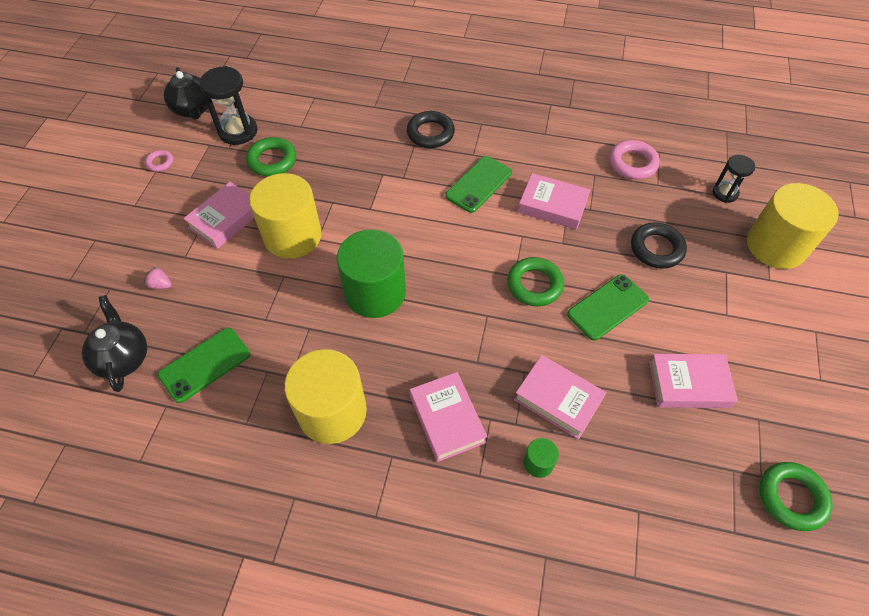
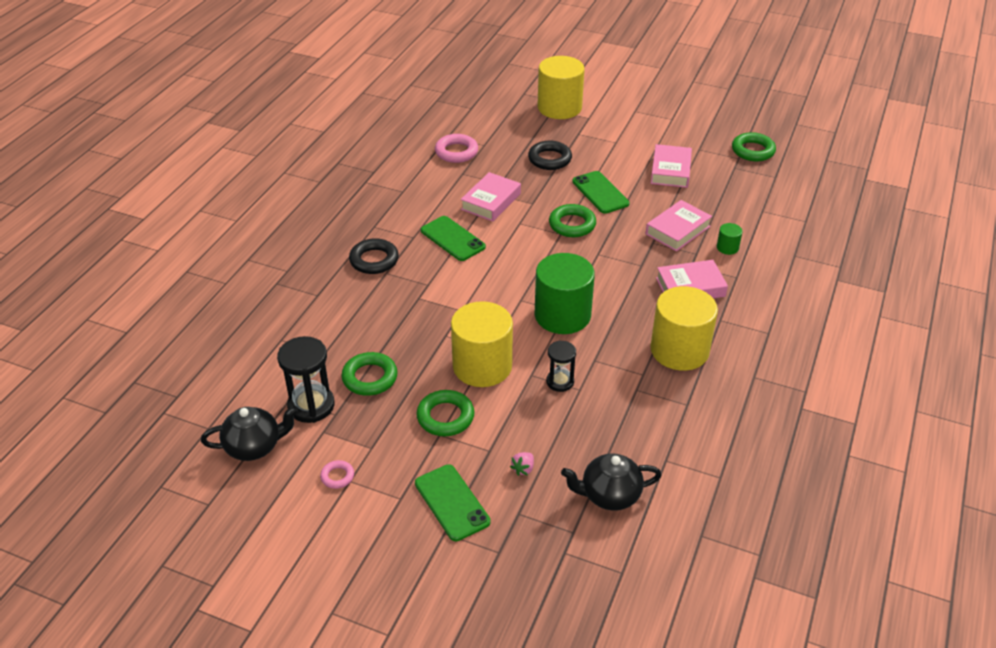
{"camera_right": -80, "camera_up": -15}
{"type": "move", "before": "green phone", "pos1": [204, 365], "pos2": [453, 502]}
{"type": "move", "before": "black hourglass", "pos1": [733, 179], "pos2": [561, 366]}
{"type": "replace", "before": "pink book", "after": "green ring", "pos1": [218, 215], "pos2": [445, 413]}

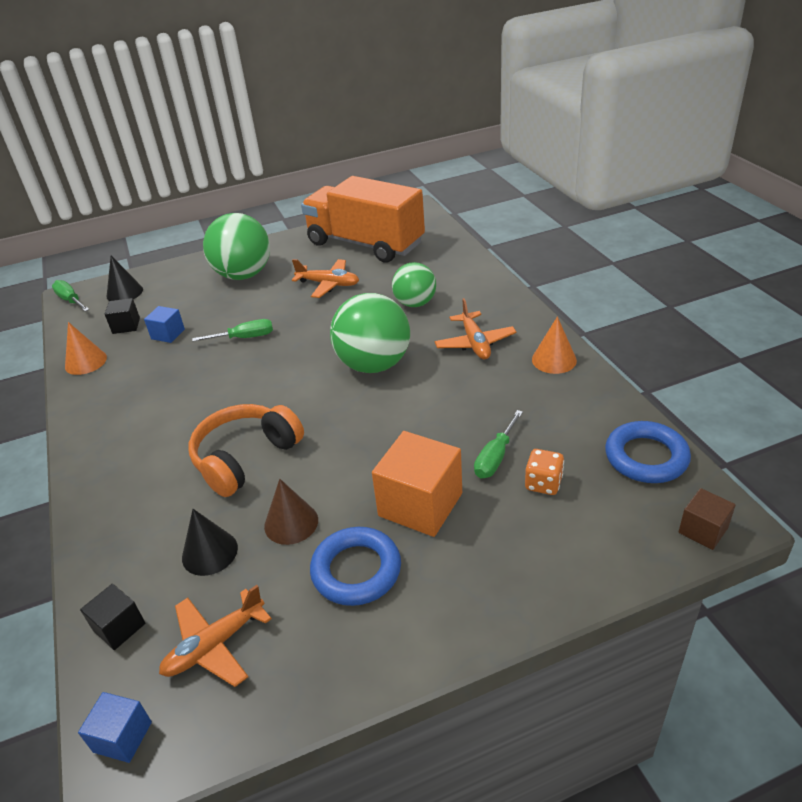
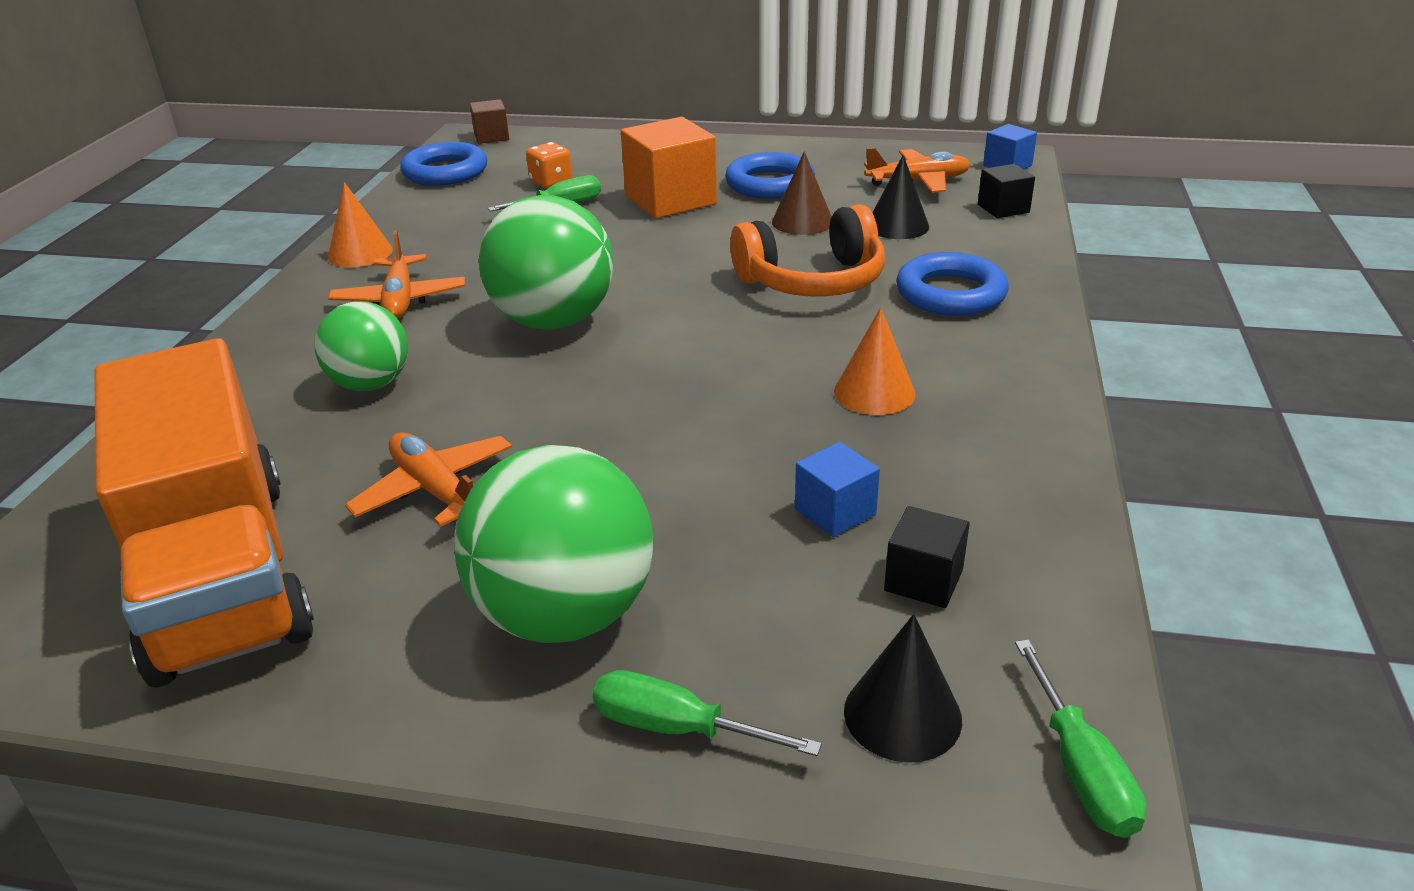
{"camera_right": -150, "camera_up": -5}
{"type": "insert", "after": "blue ring", "pos2": [952, 284]}
{"type": "move", "before": "orange cone", "pos1": [86, 348], "pos2": [875, 361]}
{"type": "move", "before": "green screwdriver", "pos1": [232, 330], "pos2": [707, 713]}
{"type": "rotate", "before": "orange plane", "pos1": [475, 328], "pos2": [396, 274], "turn": 150}

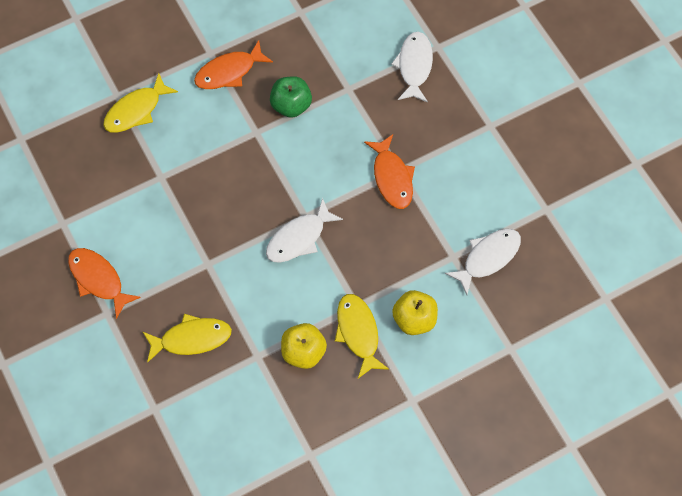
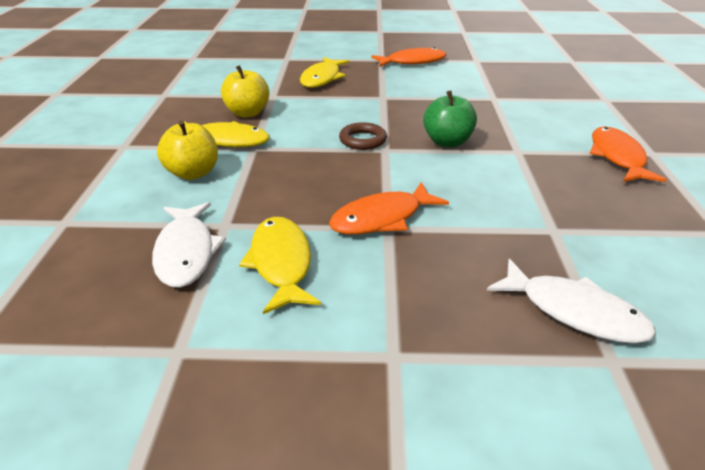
{"camera_right": 120, "camera_up": -30}
{"type": "move", "before": "yellow fish", "pos1": [140, 103], "pos2": [280, 265]}
{"type": "move", "before": "green apple", "pos1": [291, 97], "pos2": [450, 118]}
{"type": "replace", "before": "white fish", "after": "brown ring", "pos1": [304, 230], "pos2": [363, 136]}
{"type": "rotate", "before": "orange fish", "pos1": [389, 171], "pos2": [389, 208], "turn": -45}

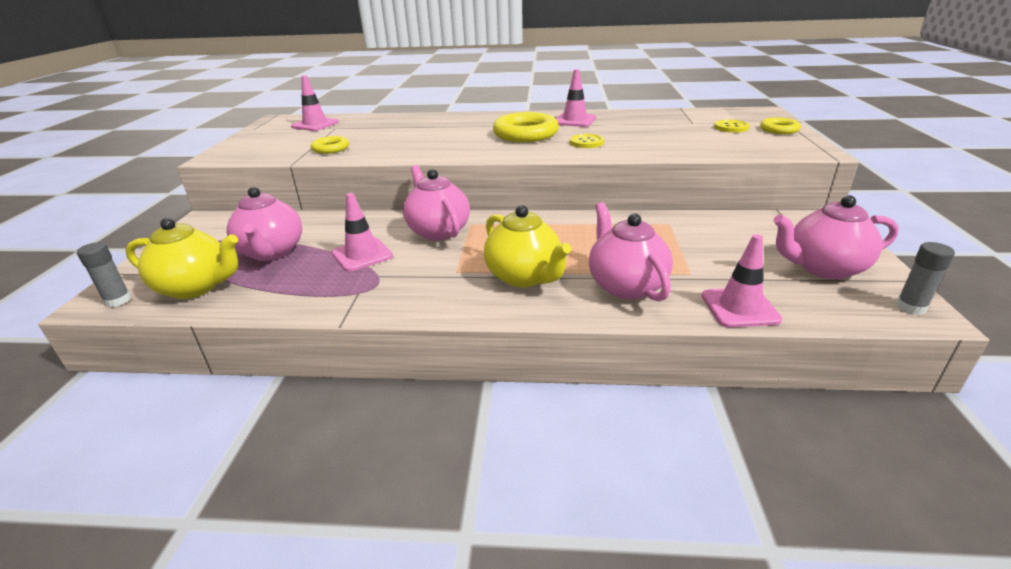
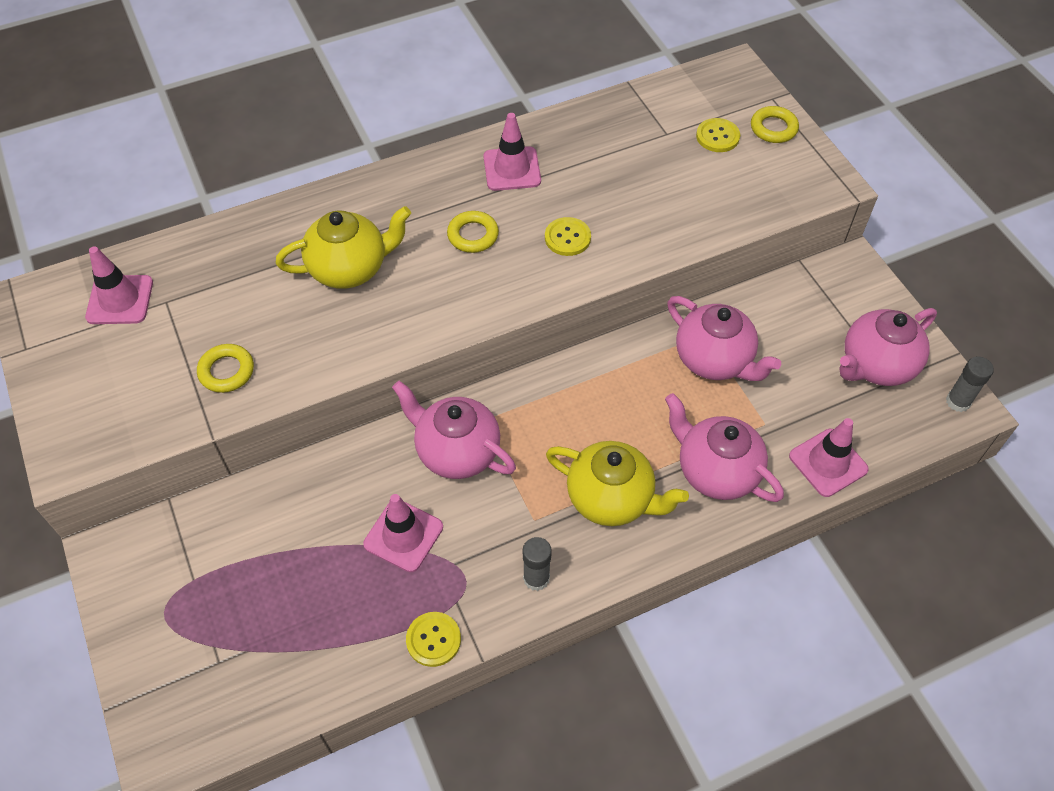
{"camera_right": -30, "camera_up": 25}
{"type": "insert", "after": "yellow button", "pos2": [433, 639]}
{"type": "move", "before": "grey glue stick", "pos1": [104, 274], "pos2": [537, 564]}
{"type": "move", "before": "yellow teapot", "pos1": [182, 258], "pos2": [343, 247]}
{"type": "move", "before": "pink teapot", "pos1": [264, 224], "pos2": [724, 338]}
{"type": "resize", "before": "yellow ring", "pos1": [526, 127], "pos2": [473, 232], "scale": 0.54}

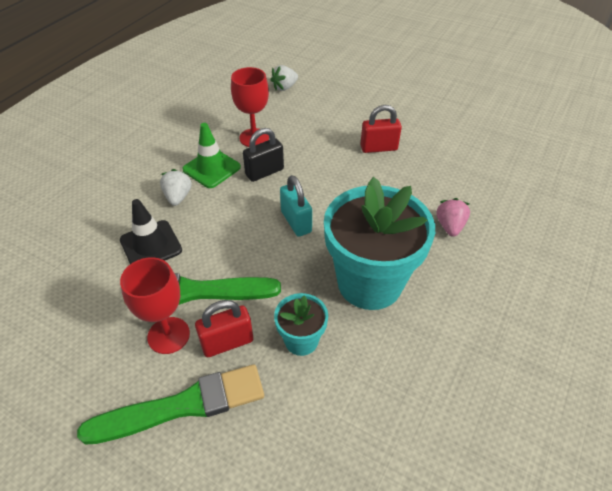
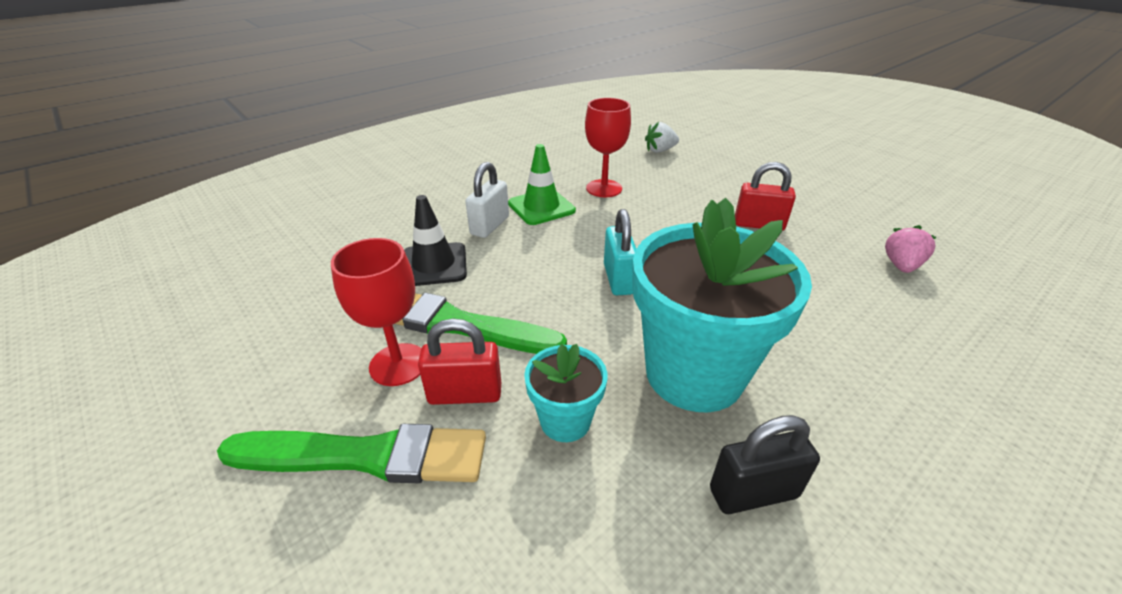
{"camera_right": 20, "camera_up": -10}
{"type": "move", "before": "black padlock", "pos1": [263, 155], "pos2": [765, 464]}
{"type": "move", "before": "pink strawberry", "pos1": [453, 217], "pos2": [911, 249]}
{"type": "replace", "before": "white strawberry", "after": "white padlock", "pos1": [176, 187], "pos2": [487, 200]}

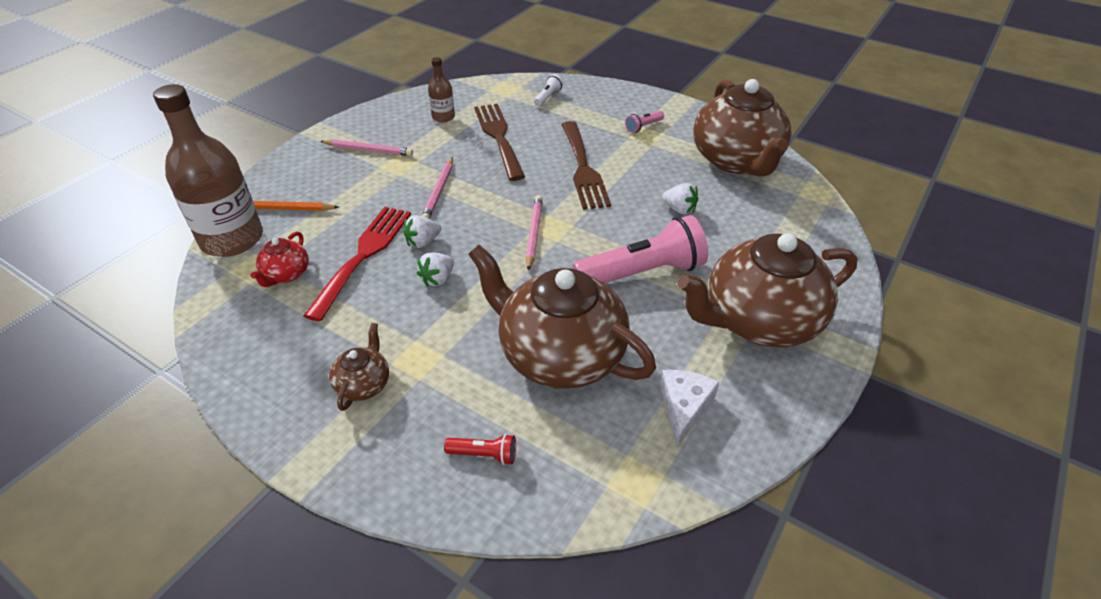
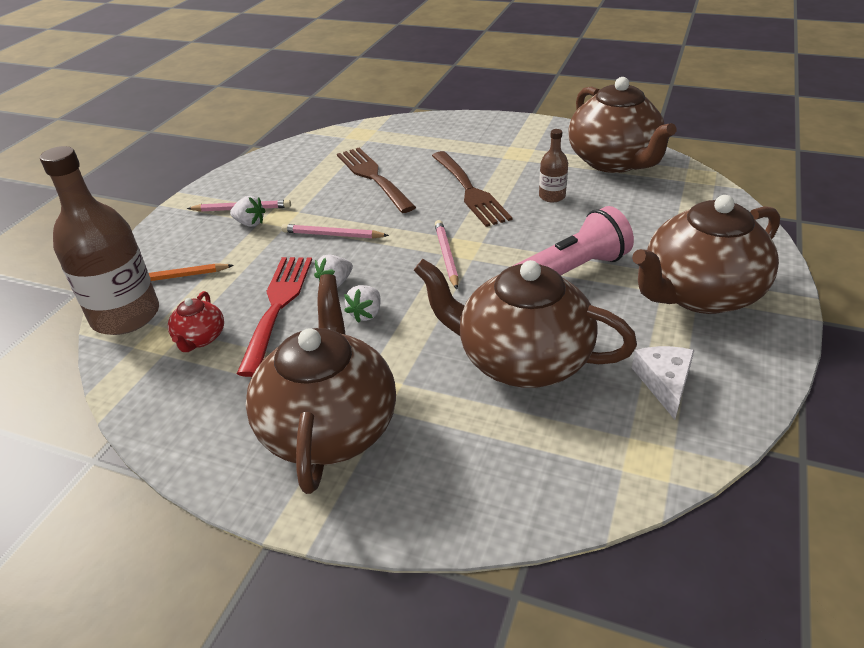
{"camera_right": -10, "camera_up": -5}
{"type": "delete", "before": "red flashlight", "pos1": [480, 449]}
{"type": "delete", "before": "white flashlight", "pos1": [548, 90]}
{"type": "delete", "before": "pink flashlight", "pos1": [644, 121]}
{"type": "move", "before": "brown bottle", "pos1": [441, 89], "pos2": [553, 165]}
{"type": "move", "before": "white strawberry", "pos1": [680, 198], "pos2": [248, 211]}
{"type": "rotate", "before": "pink pencil", "pos1": [437, 188], "pos2": [335, 231], "turn": 105}
{"type": "resize", "before": "brown teapot", "pos1": [359, 367], "pos2": [321, 384], "scale": 2.28}

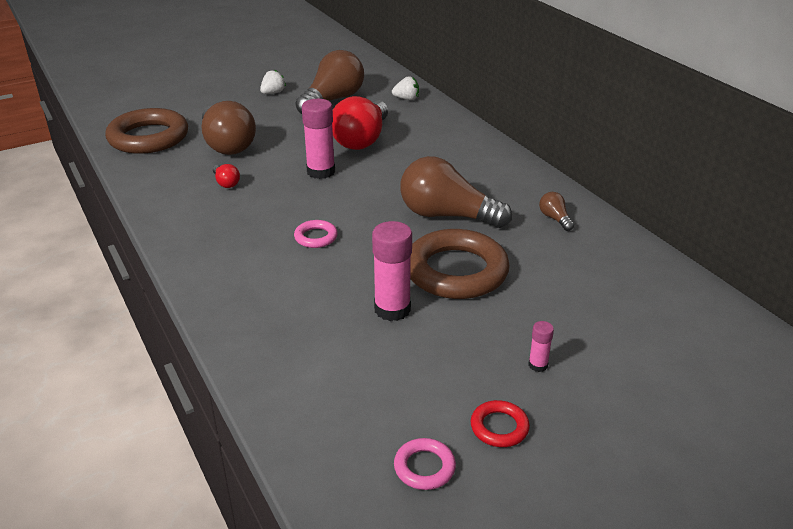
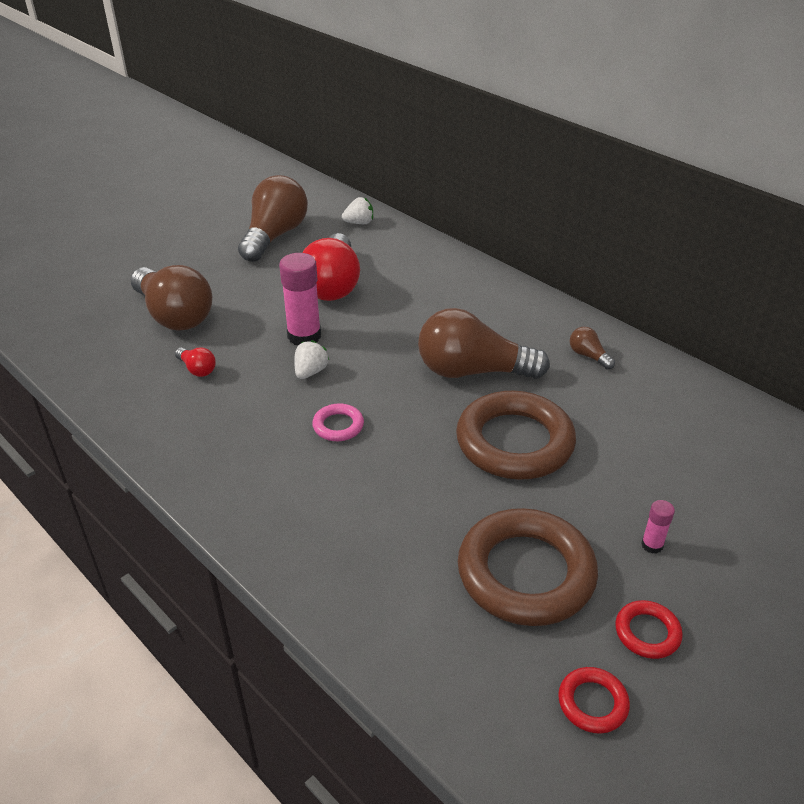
{"camera_right": -15, "camera_up": 5}
{"type": "delete", "before": "pink glue stick", "pos1": [392, 271]}
{"type": "move", "before": "brown ring", "pos1": [146, 131], "pos2": [528, 567]}
{"type": "move", "before": "white strawberry", "pos1": [273, 82], "pos2": [311, 359]}
{"type": "recolor", "before": "pink ring", "after": "red ring", "pos1": [425, 464], "pos2": [594, 700]}

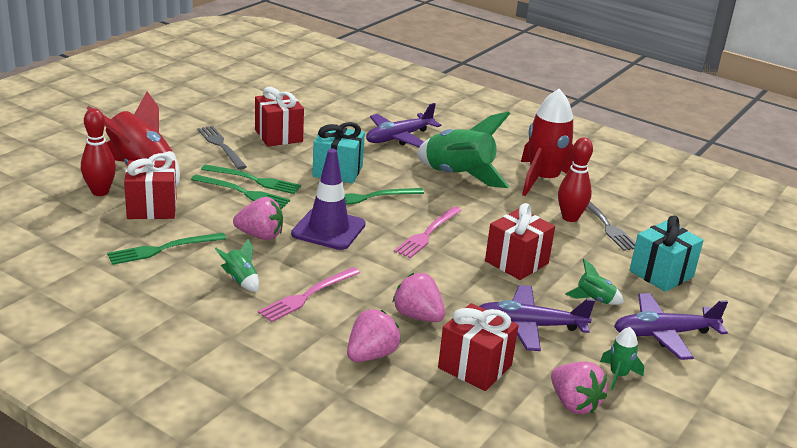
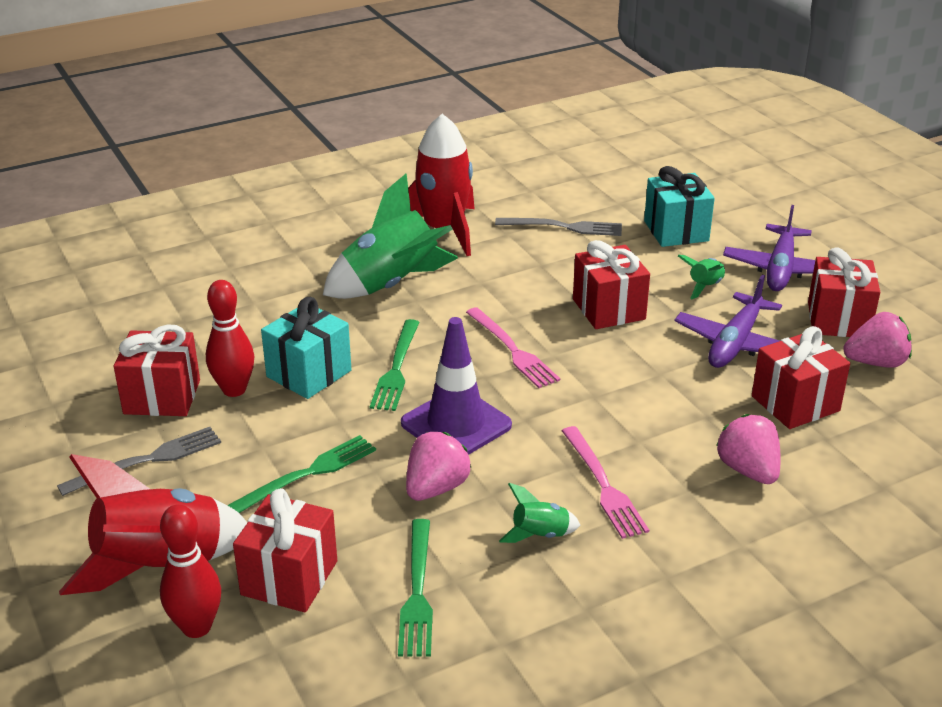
{"camera_right": -60, "camera_up": 5}
{"type": "delete", "before": "green fork", "pos1": [251, 179]}
{"type": "delete", "before": "purple plane", "pos1": [403, 125]}
{"type": "delete", "before": "pink strawberry", "pos1": [418, 297]}
{"type": "move", "before": "red bowling pin", "pos1": [575, 179], "pos2": [230, 338]}
{"type": "replace", "before": "green rocket", "after": "red gift", "pos1": [622, 358], "pos2": [844, 292]}
{"type": "rotate", "before": "grey fork", "pos1": [222, 148], "pos2": [139, 461], "turn": 150}

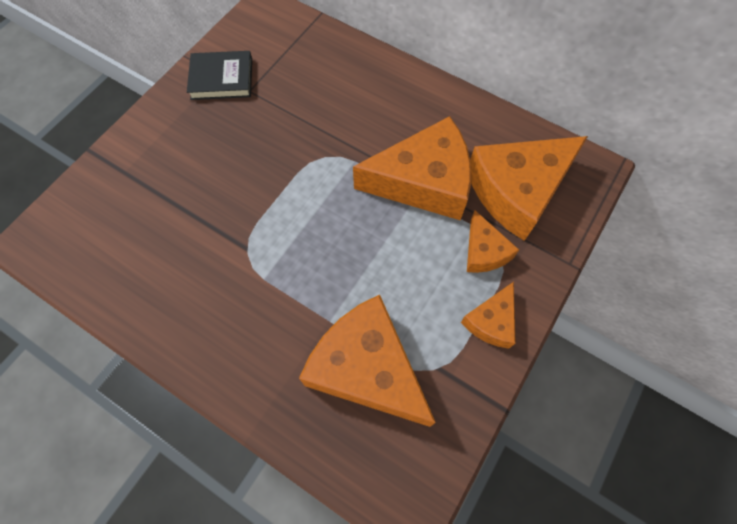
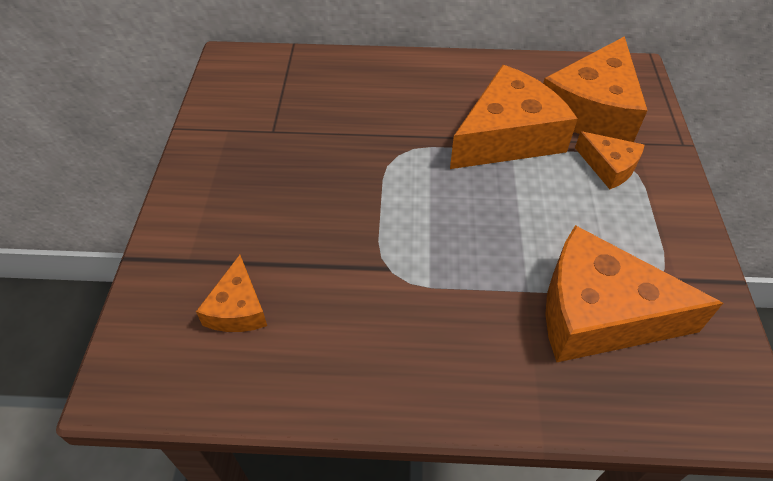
{"camera_right": -30, "camera_up": -15}
{"type": "delete", "before": "black book", "pos1": [219, 75]}
{"type": "move", "before": "orange cheese", "pos1": [488, 315], "pos2": [231, 293]}

